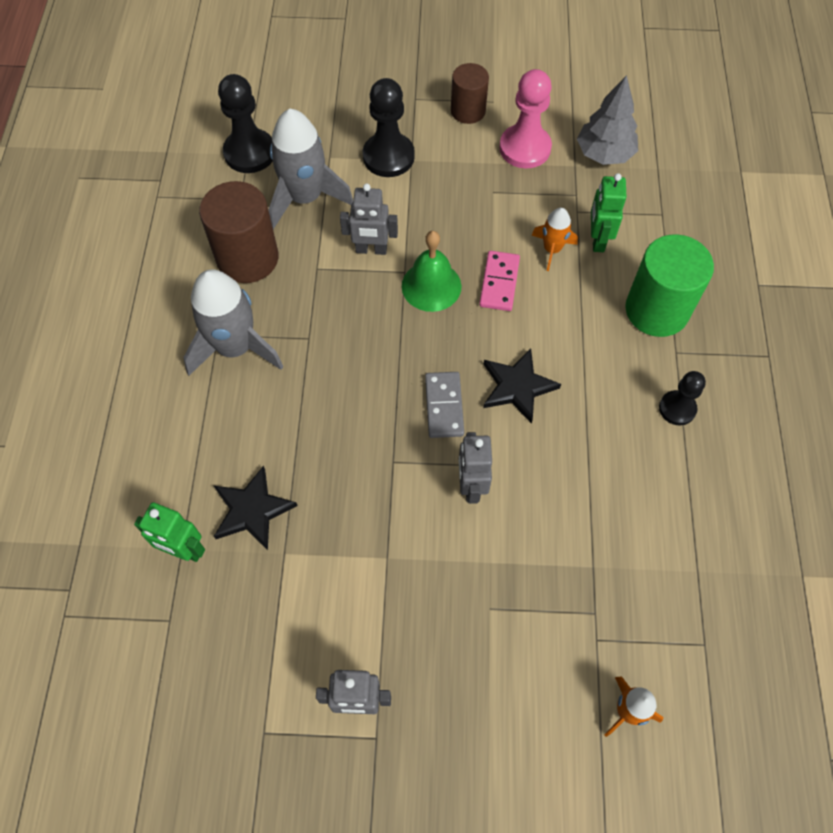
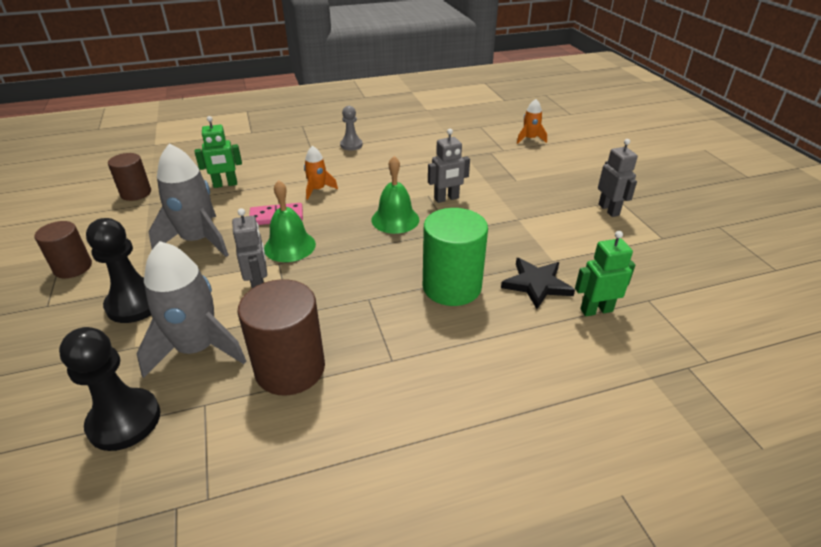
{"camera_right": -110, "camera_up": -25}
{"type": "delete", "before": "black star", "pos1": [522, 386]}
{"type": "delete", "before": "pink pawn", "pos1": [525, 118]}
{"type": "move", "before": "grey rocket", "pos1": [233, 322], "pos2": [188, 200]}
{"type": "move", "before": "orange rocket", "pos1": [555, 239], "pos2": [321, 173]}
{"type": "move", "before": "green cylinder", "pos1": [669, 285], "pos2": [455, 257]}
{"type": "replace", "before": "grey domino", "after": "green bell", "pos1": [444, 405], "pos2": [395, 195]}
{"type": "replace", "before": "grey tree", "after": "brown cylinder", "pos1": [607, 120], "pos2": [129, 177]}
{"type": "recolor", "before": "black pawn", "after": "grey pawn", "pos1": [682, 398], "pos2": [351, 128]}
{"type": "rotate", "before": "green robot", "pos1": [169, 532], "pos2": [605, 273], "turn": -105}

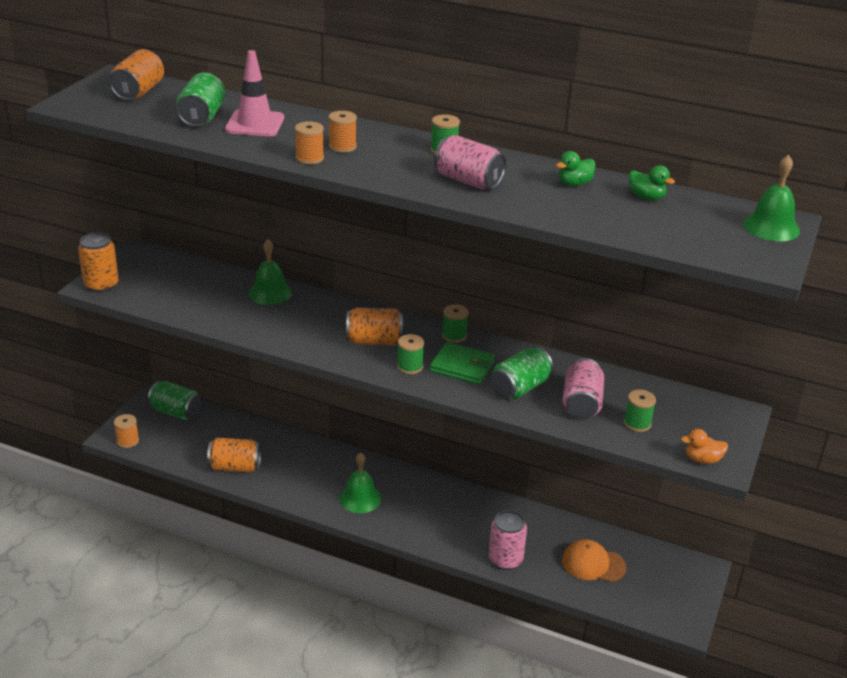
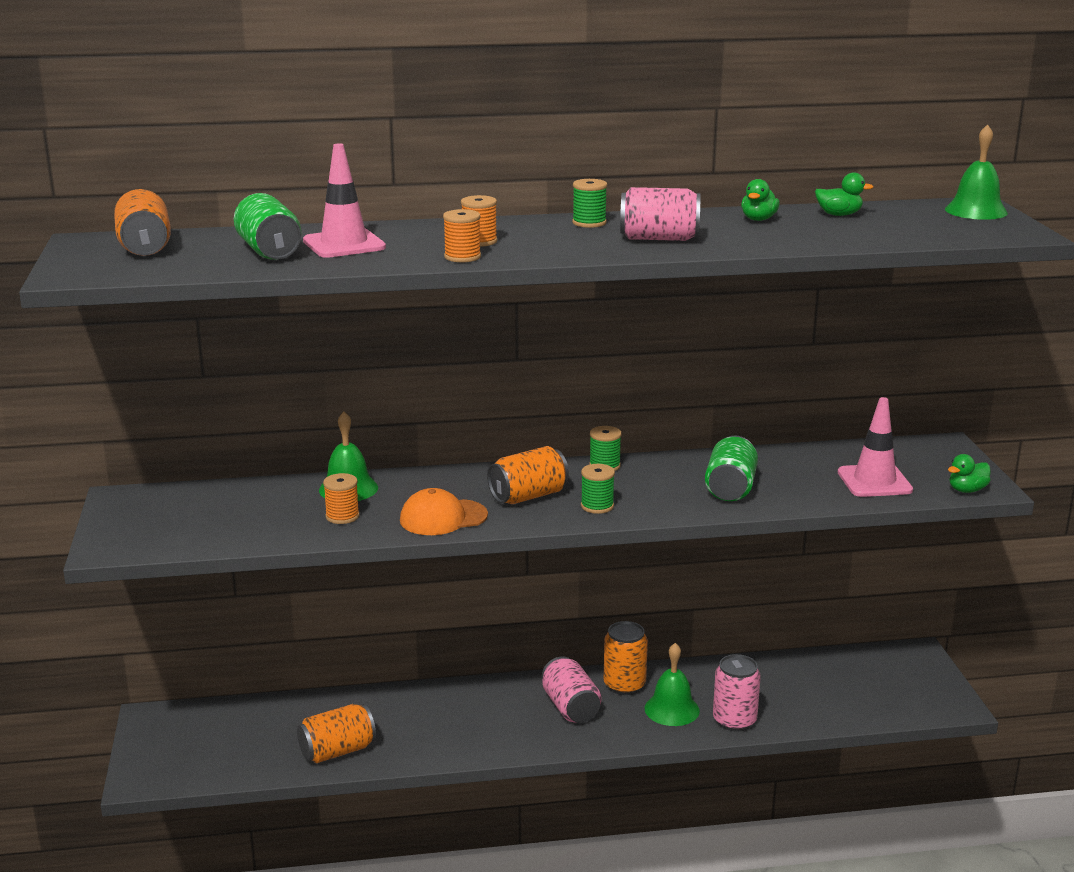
{"camera_right": -30, "camera_up": -10}
{"type": "delete", "before": "green can", "pos1": [174, 400]}
{"type": "delete", "before": "green wallet", "pos1": [462, 363]}
{"type": "move", "before": "orange can", "pos1": [98, 263], "pos2": [626, 658]}
{"type": "move", "before": "orange spool", "pos1": [126, 431], "pos2": [341, 498]}
{"type": "move", "before": "green bell", "pos1": [360, 483], "pos2": [672, 684]}
{"type": "move", "before": "pink can", "pos1": [583, 388], "pos2": [572, 689]}
{"type": "move", "before": "orange cap", "pos1": [594, 560], "pos2": [444, 511]}
{"type": "replace", "before": "green spool", "after": "pink traffic cone", "pos1": [640, 411], "pos2": [875, 447]}
{"type": "recolor", "before": "orange duck", "after": "green duck", "pos1": [704, 446], "pos2": [969, 473]}

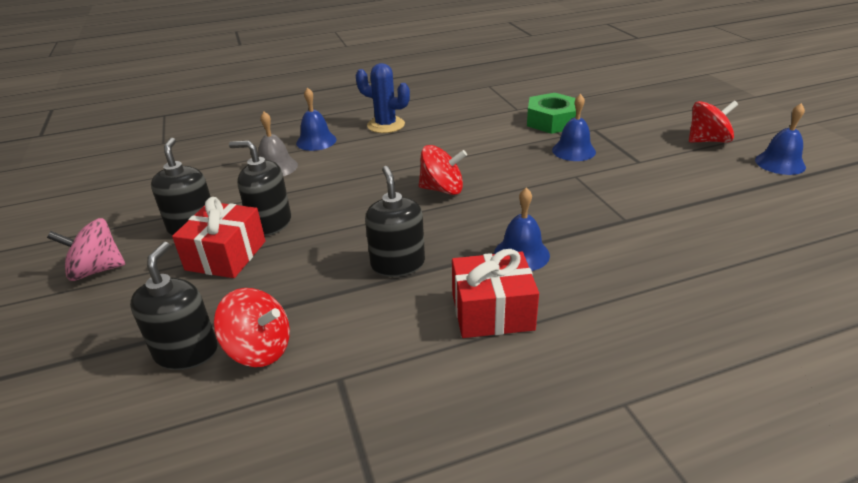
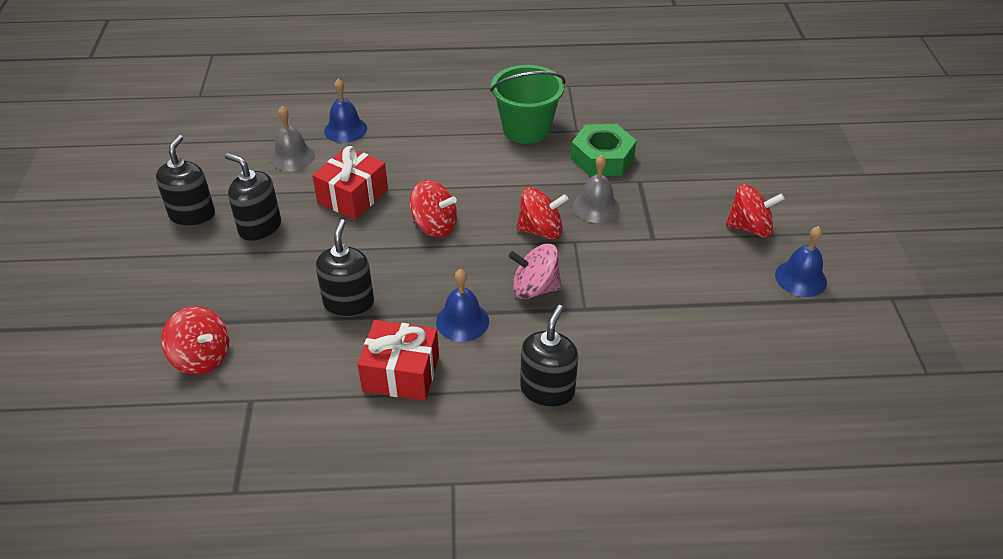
{"camera_right": 15, "camera_up": 10}
{"type": "delete", "before": "blue cactus", "pos1": [382, 98]}
{"type": "insert", "after": "green bucket", "pos2": [527, 104]}
{"type": "insert", "after": "red spinning top", "pos2": [542, 213]}
{"type": "move", "before": "pink spinning top", "pos1": [86, 249], "pos2": [535, 271]}
{"type": "move", "before": "black soap dispenser", "pos1": [174, 306], "pos2": [549, 356]}
{"type": "move", "before": "red gift", "pos1": [219, 237], "pos2": [350, 183]}
{"type": "recolor", "before": "blue bell", "after": "grey bell", "pos1": [574, 127], "pos2": [596, 189]}

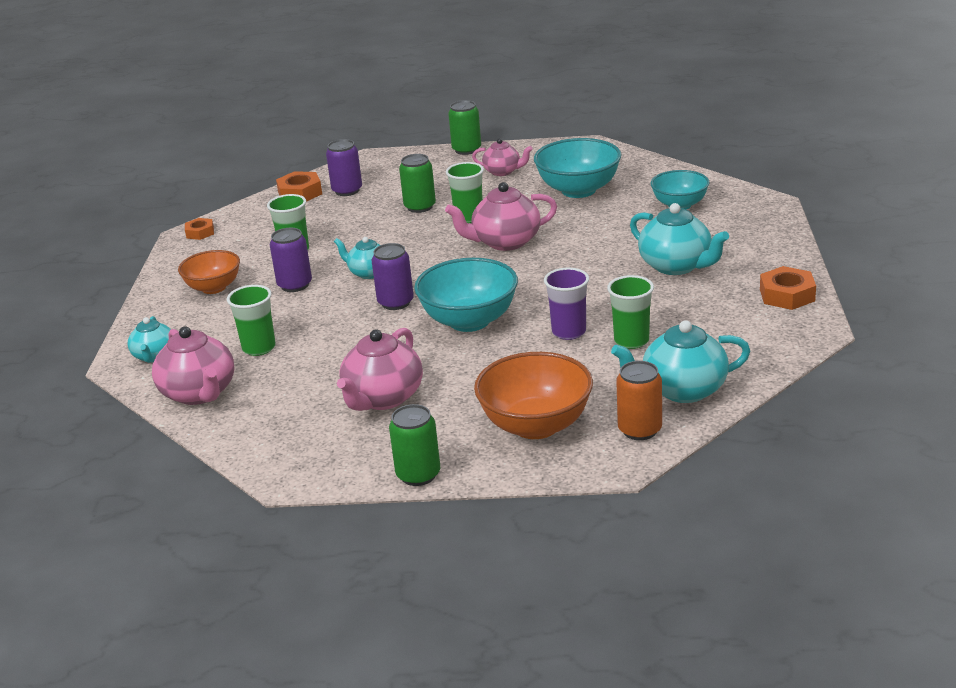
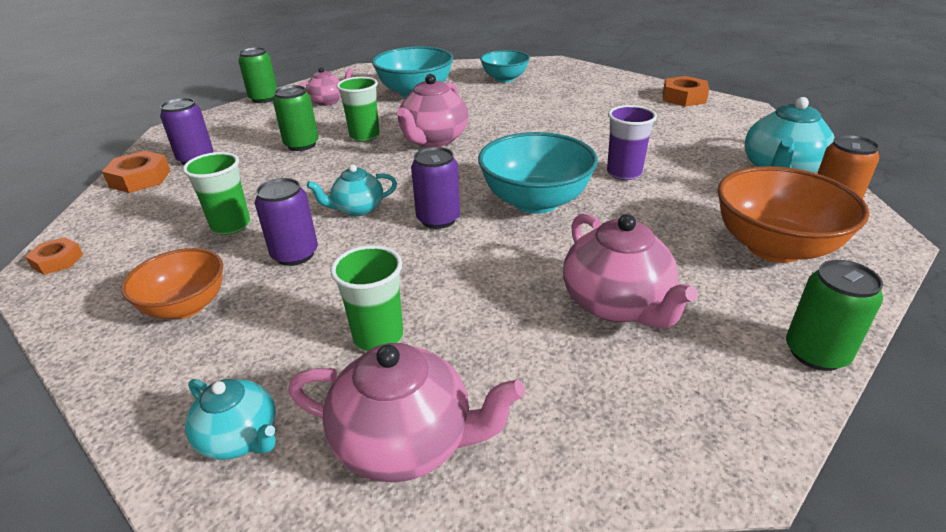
{"camera_right": -50, "camera_up": 5}
{"type": "delete", "before": "green cup", "pos1": [630, 312]}
{"type": "delete", "before": "turquoise teapot", "pos1": [679, 239]}

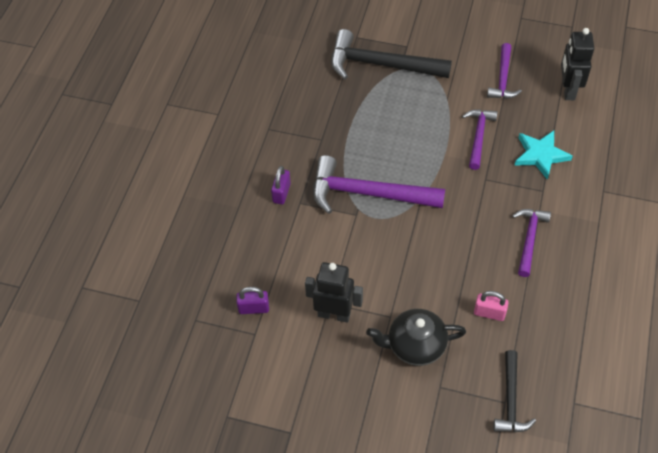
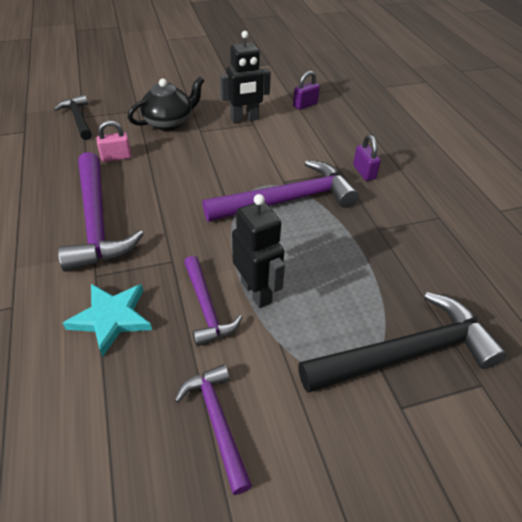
{"camera_right": 145, "camera_up": -10}
{"type": "move", "before": "black robot", "pos1": [578, 64], "pos2": [258, 251]}
{"type": "resize", "before": "purple hammer", "pos1": [531, 243], "pos2": [101, 212], "scale": 1.75}

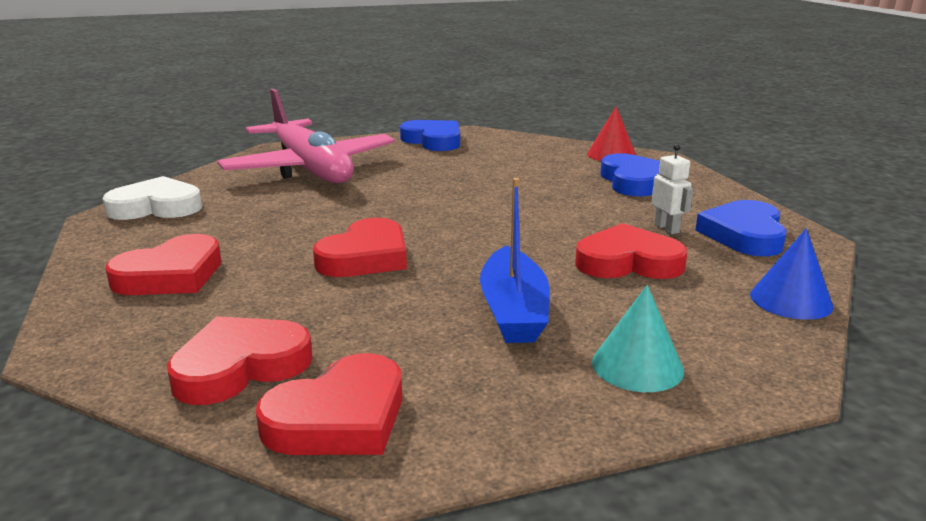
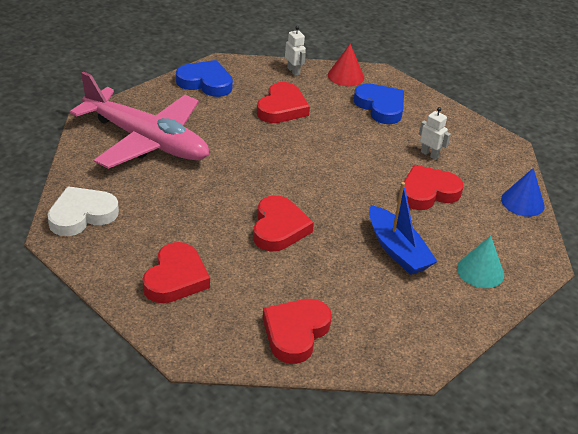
{"camera_right": -30, "camera_up": 15}
{"type": "delete", "before": "blue heart", "pos1": [741, 228]}
{"type": "insert", "after": "white robot", "pos2": [295, 51]}
{"type": "move", "before": "red heart", "pos1": [329, 404], "pos2": [283, 102]}

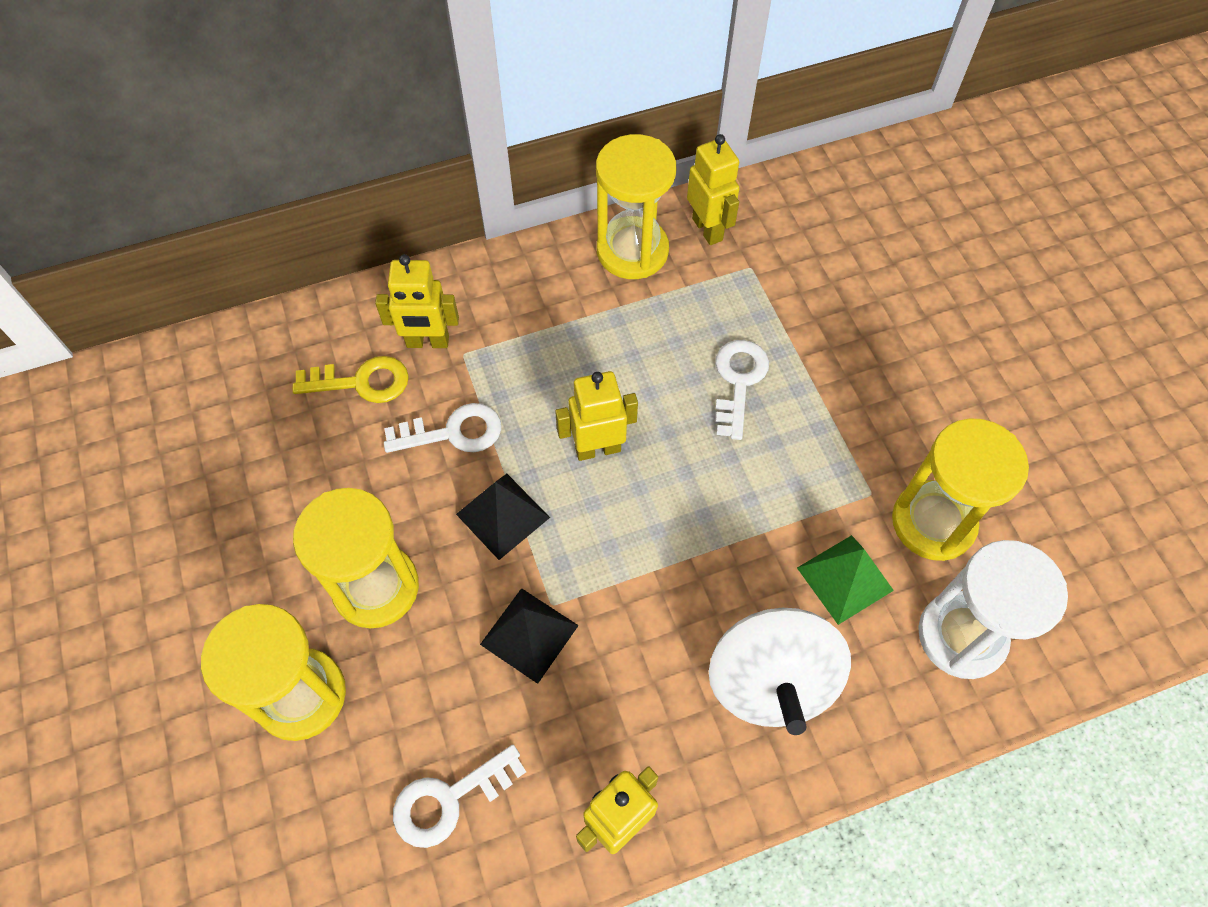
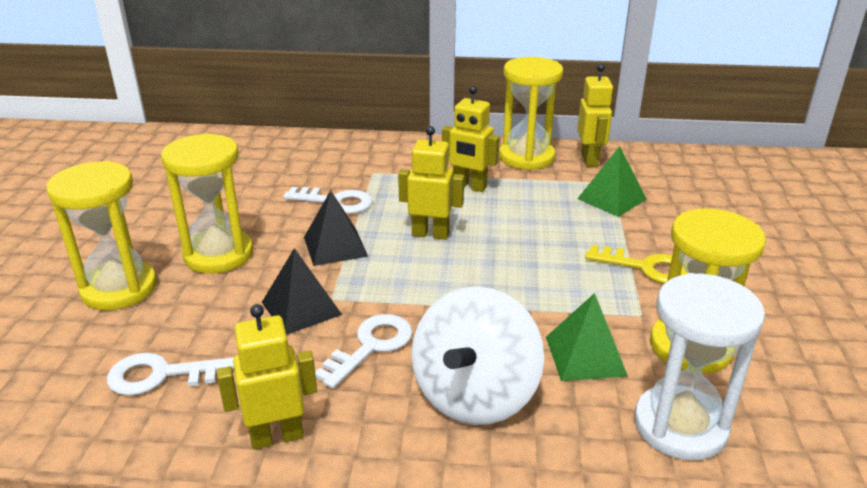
{"camera_right": 25, "camera_up": -30}
{"type": "insert", "after": "green pyramid", "pos2": [611, 181]}
{"type": "move", "before": "yellow key", "pos1": [351, 379], "pos2": [636, 264]}
{"type": "move", "before": "yellow robot", "pos1": [417, 301], "pos2": [471, 139]}
{"type": "move", "before": "white key", "pos1": [742, 390], "pos2": [363, 351]}

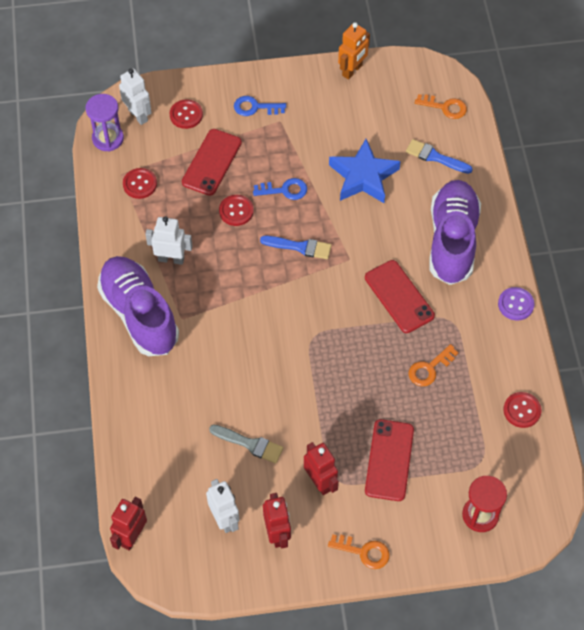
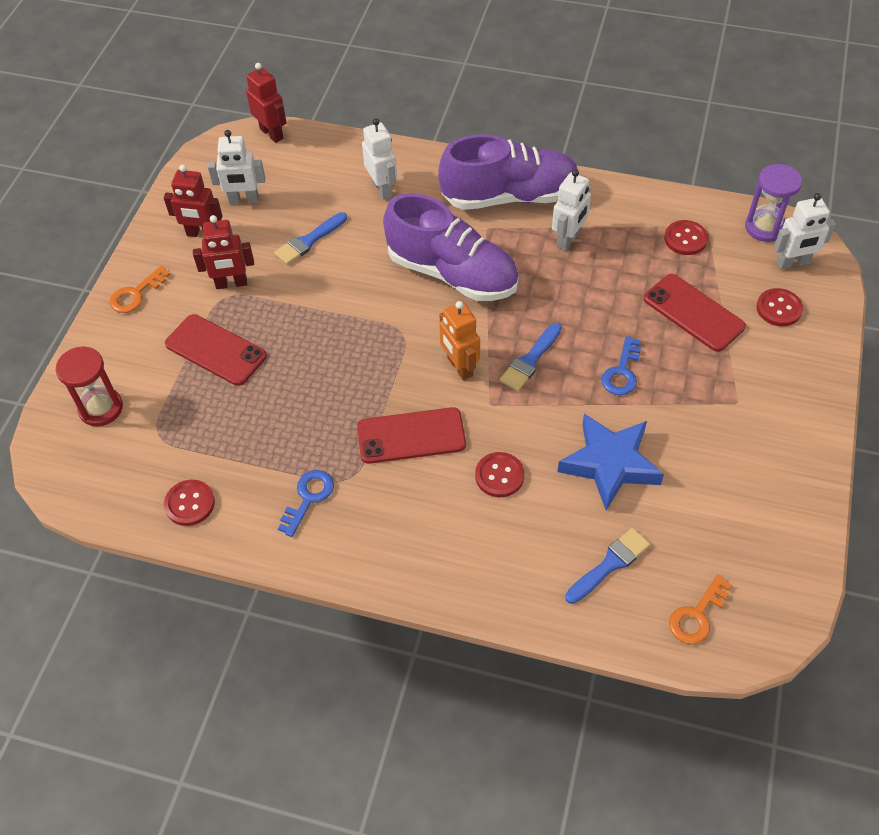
{"camera_right": 115, "camera_up": -5}
{"type": "delete", "before": "orange key", "pos1": [433, 365]}
{"type": "delete", "before": "purple button", "pos1": [516, 304]}
{"type": "insert", "after": "white robot", "pos2": [379, 159]}
{"type": "move", "before": "red button", "pos1": [236, 210], "pos2": [499, 474]}
{"type": "move", "before": "blue key", "pos1": [260, 106], "pos2": [306, 503]}
{"type": "move", "before": "orange robot", "pos1": [354, 51], "pos2": [459, 340]}
{"type": "move", "before": "purple shoe", "pos1": [455, 232], "pos2": [451, 247]}
{"type": "recolor", "before": "grey brush", "after": "blue brush", "pos1": [246, 444], "pos2": [310, 238]}

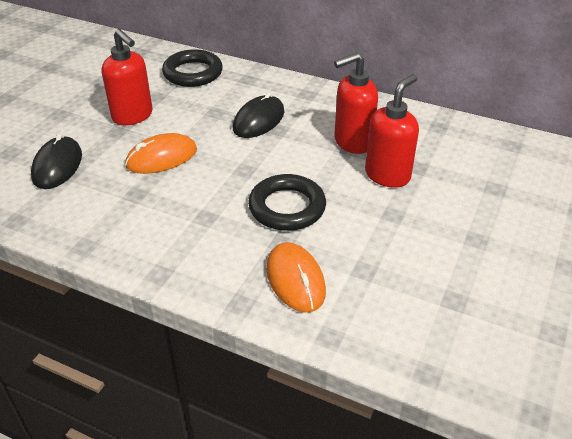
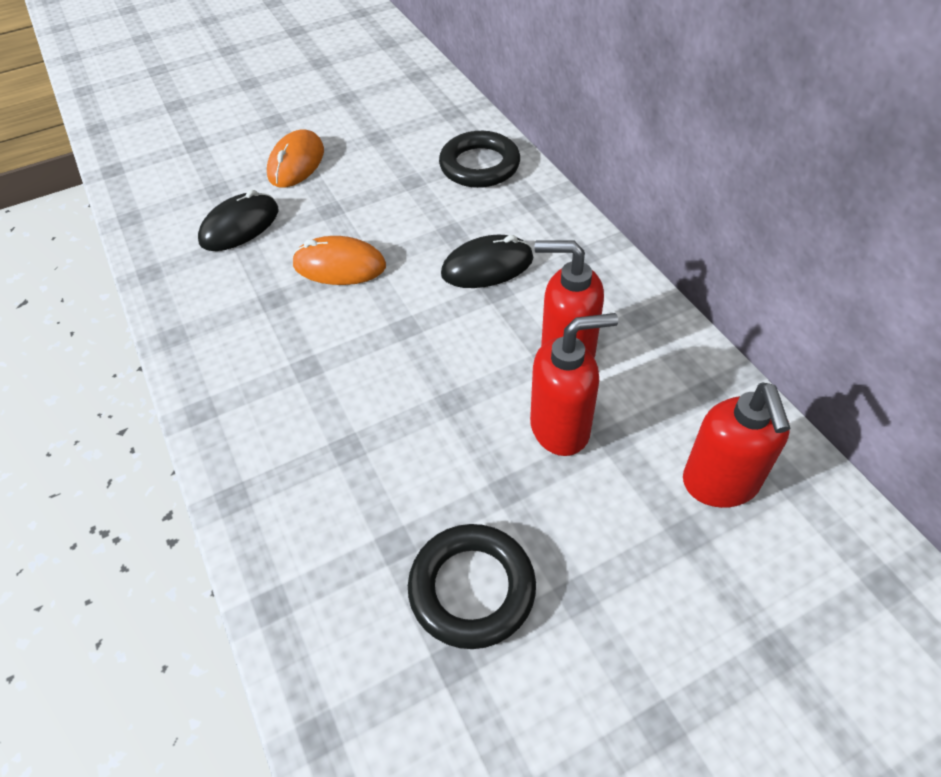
{"camera_right": 40, "camera_up": 10}
{"type": "move", "before": "red soap dispenser", "pos1": [127, 77], "pos2": [736, 445]}
{"type": "move", "before": "black ring", "pos1": [287, 202], "pos2": [472, 586]}
{"type": "move", "before": "orange mouse", "pos1": [296, 277], "pos2": [295, 159]}

